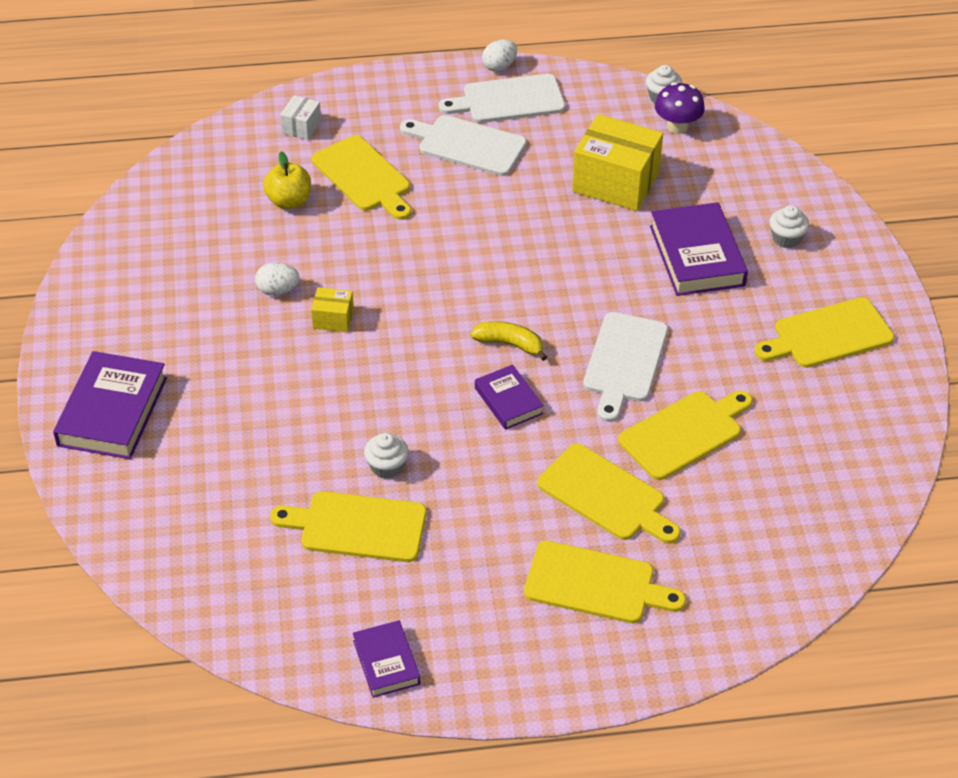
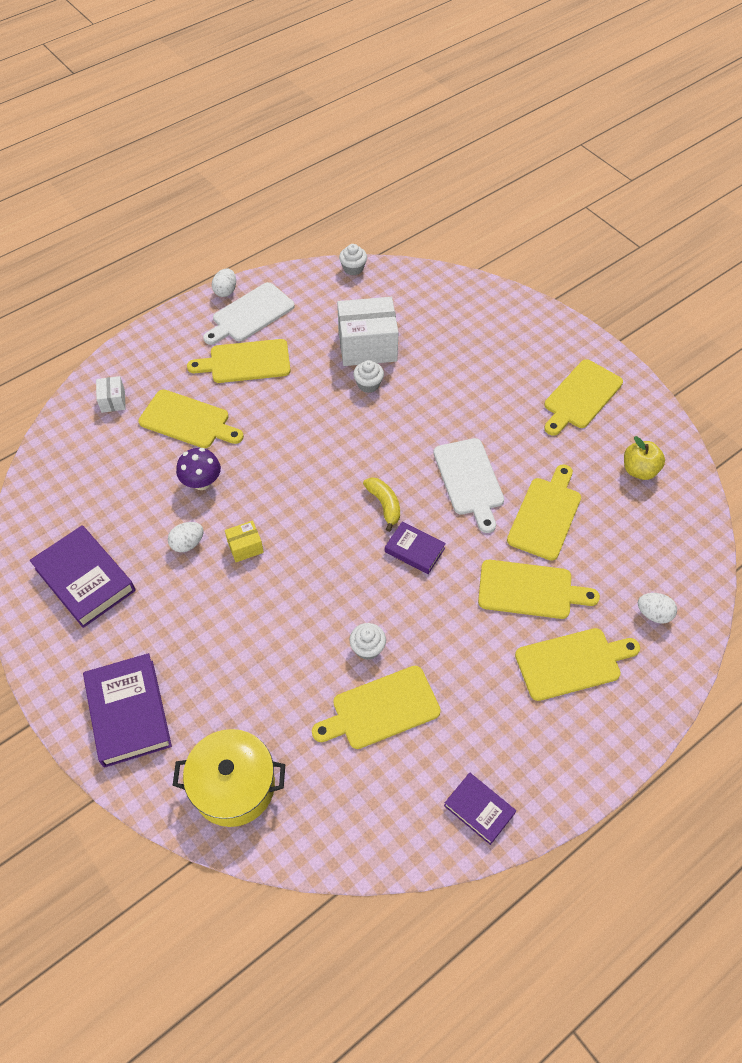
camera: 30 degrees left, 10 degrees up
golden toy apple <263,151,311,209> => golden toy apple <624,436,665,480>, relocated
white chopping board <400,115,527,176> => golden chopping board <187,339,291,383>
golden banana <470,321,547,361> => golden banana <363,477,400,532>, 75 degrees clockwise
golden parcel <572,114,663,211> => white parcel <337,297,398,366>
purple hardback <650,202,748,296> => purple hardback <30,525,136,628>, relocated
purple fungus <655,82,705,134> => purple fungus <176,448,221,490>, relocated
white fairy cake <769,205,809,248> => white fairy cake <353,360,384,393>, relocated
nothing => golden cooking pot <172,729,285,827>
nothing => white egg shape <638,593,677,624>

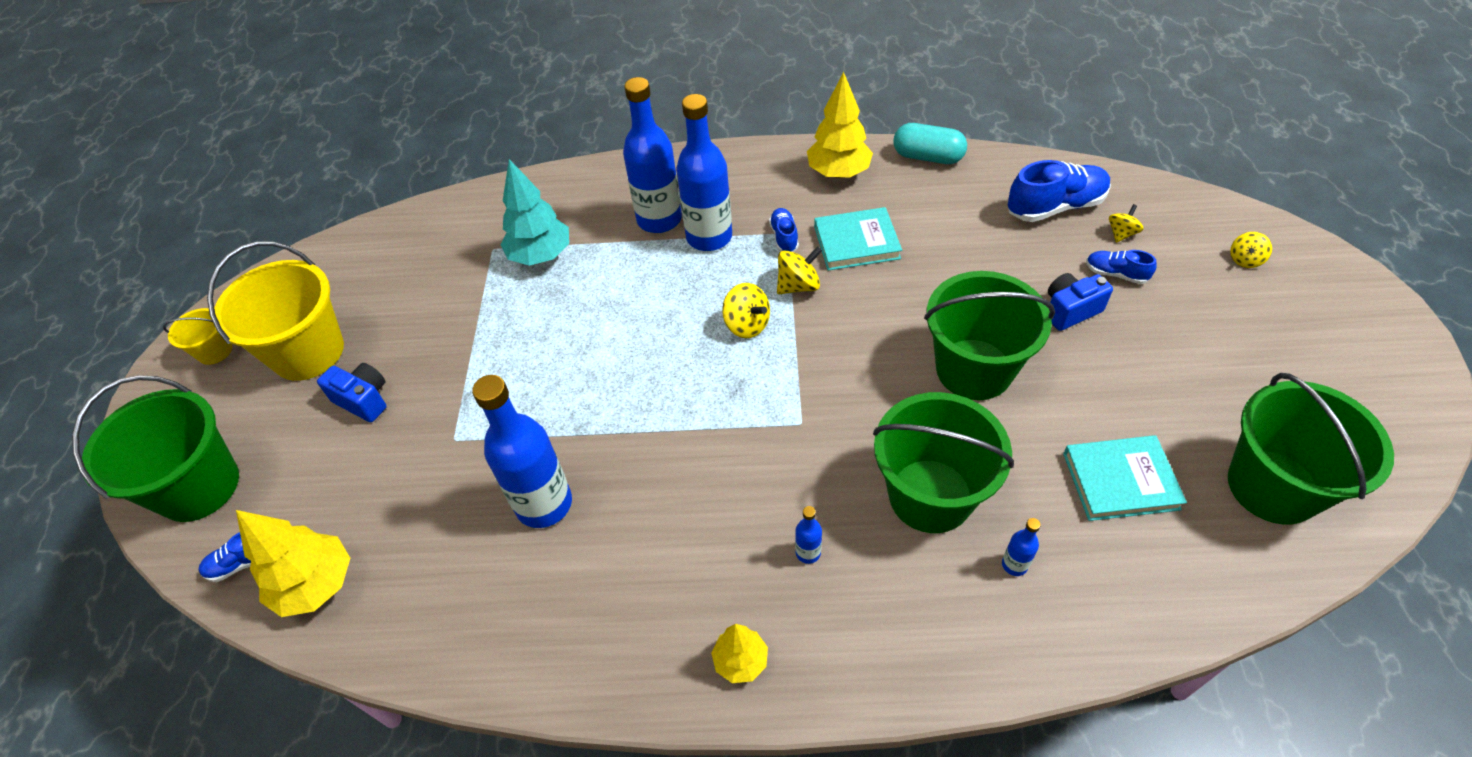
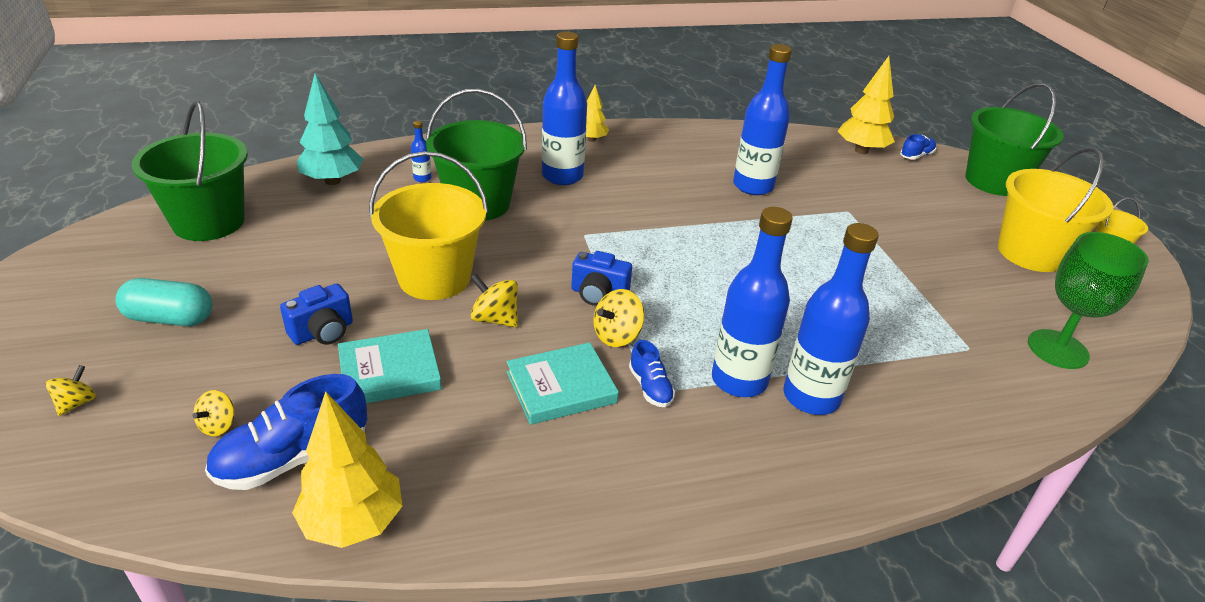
camera: 160 degrees right, 15 degrees down
royal blue camera <317,363,387,422> => royal blue camera <571,251,632,306>, relocated
aqua tree <500,159,569,266> => aqua tree <297,73,363,185>, relocated
golden whirligig <722,283,770,338> => golden whirligig <470,273,518,327>, relocated
royal blue drink bottle <795,506,822,564> => royal blue drink bottle <542,31,587,185>, x2.41
golden tree <807,72,873,178> => golden tree <292,391,402,548>, relocated
aqua pill <893,123,967,164> => aqua pill <115,278,212,326>, relocated
emerald sand bucket <924,271,1055,400> => golden sand bucket <369,151,488,300>
aqua hardback <1063,435,1187,521> => aqua hardback <338,329,442,404>, relocated
royal blue sneaker <1086,250,1157,284> => nothing
nothing => emerald chalice <1028,232,1149,369>

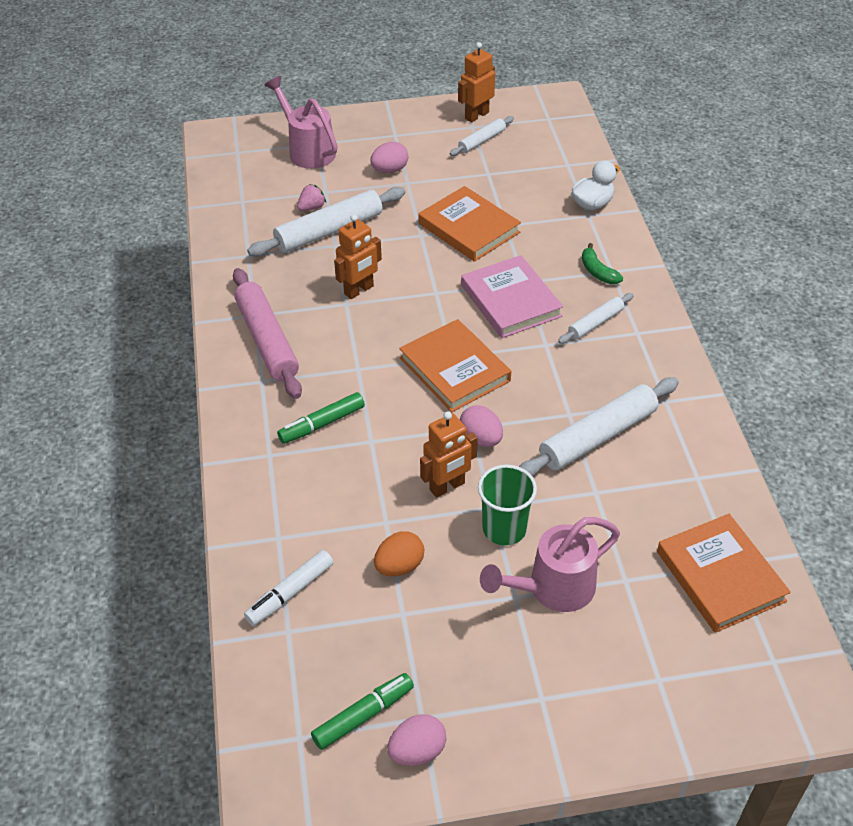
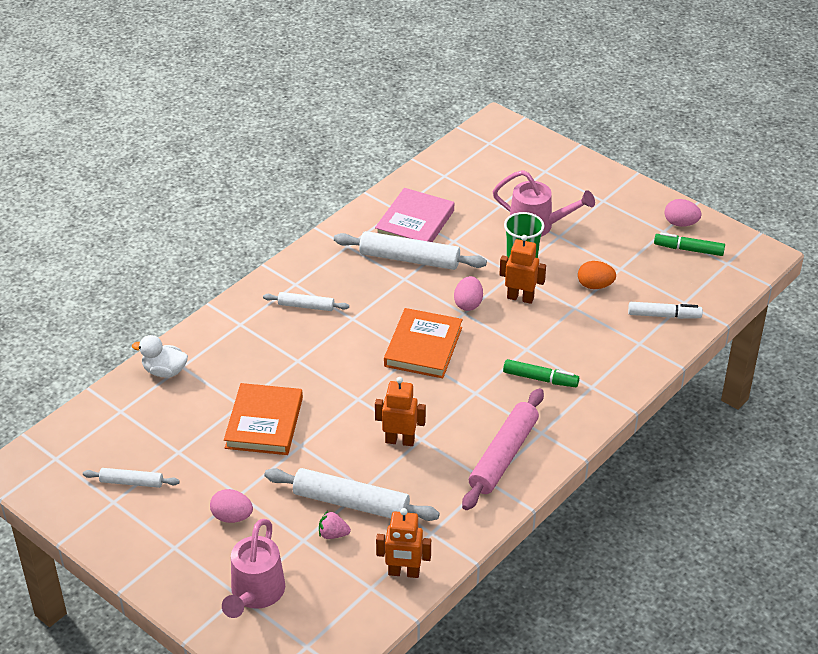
camera: 130 degrees left, 5 degrees down
orange-coloured robot figure <458,42,495,123> => orange-coloured robot figure <376,508,431,578>, relocated
pink hardback <461,255,563,338> => pink hardback <375,188,454,242>, relocated
emerald banana <582,243,623,284> => nothing
orange-coloured hardback <657,514,791,633> => nothing

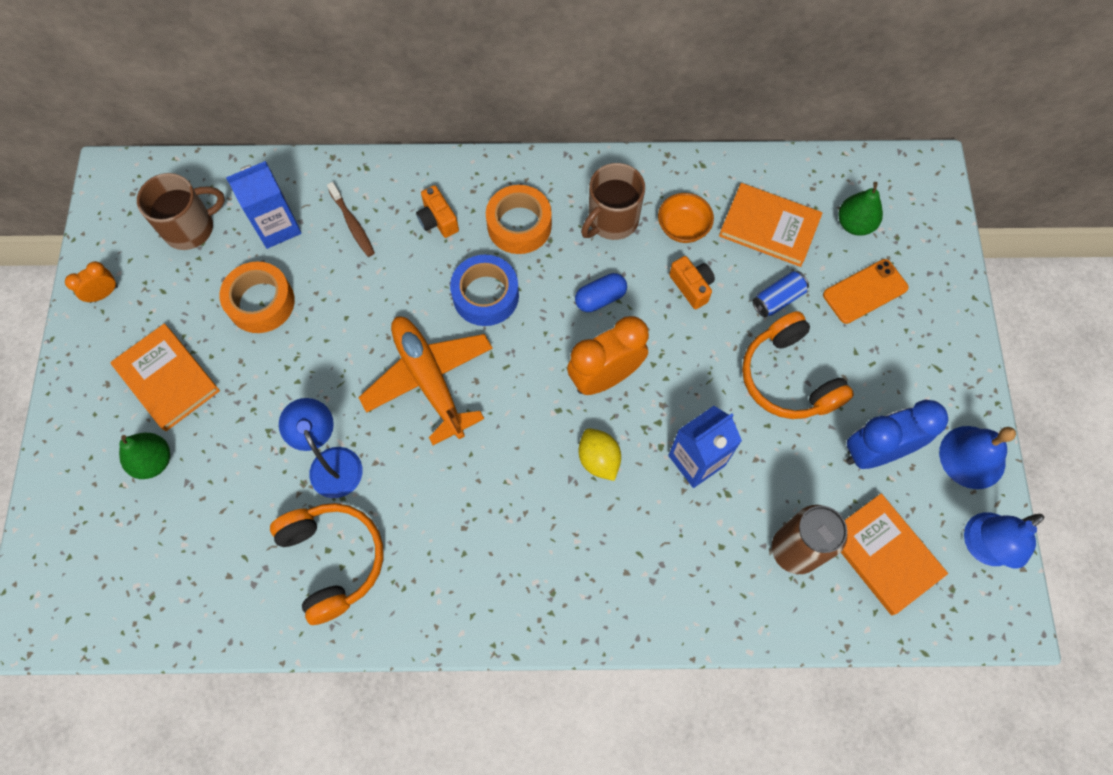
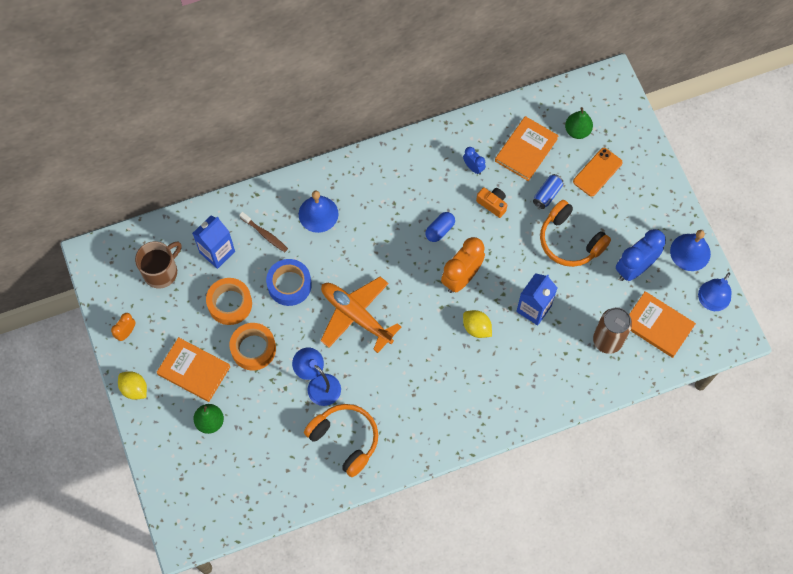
camera: 20 degrees left, 0 degrees up
orange-coloured camera <416,185,459,238> => royal blue hand bell <299,191,338,233>
royal blue roll of tape <450,255,519,326> => royal blue roll of tape <266,259,312,306>, relocated
orange-coloured roll of tape <486,185,552,254> => orange-coloured roll of tape <230,323,276,371>, relocated
dark brown tea mug <581,163,645,240> => nothing
orange-coloured deep dish <658,193,714,243> => royal blue bedside clock <463,147,486,175>
orange-coloured hardback <719,183,822,267> => orange-coloured hardback <495,116,559,181>, 60 degrees counterclockwise
nothing => golden citrus fruit <118,371,147,400>

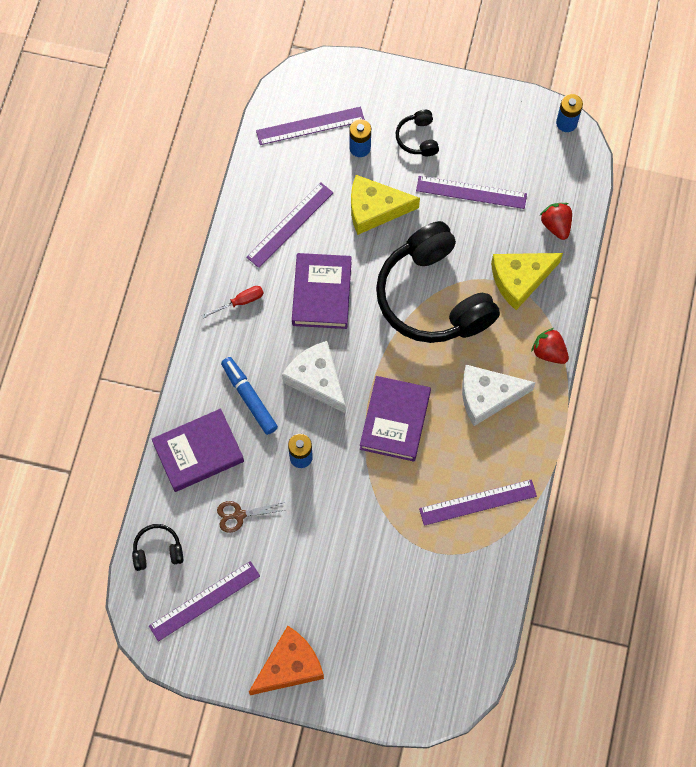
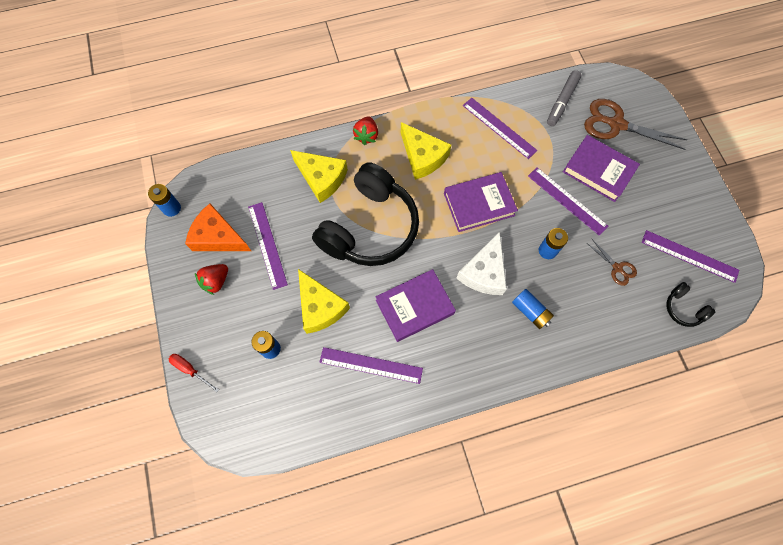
camera: 120 degrees left, 0 degrees up
purple hardback <152,409,244,492> => purple hardback <563,135,640,202>, relocated
red flat screwdriver <201,286,264,318> => red flat screwdriver <169,354,219,392>, relocated
royal blue marker pen <221,357,278,435> => royal blue power cell <512,289,554,329>
orange-coloured piece of cheese <249,626,324,695> => orange-coloured piece of cheese <185,203,251,251>, relocated
purple straightedge <256,107,365,145> => purple straightedge <528,167,608,236>, relocated
jet-black headset <396,110,439,156> => nothing
white piece of cheese <462,365,536,426> => golden piece of cheese <401,122,451,180>
red toy strawberry <540,203,572,240> => red toy strawberry <195,264,228,295>, relocated
nothing => gray marker pen <547,70,581,126>
nothing => dark brown scissors <584,99,687,150>

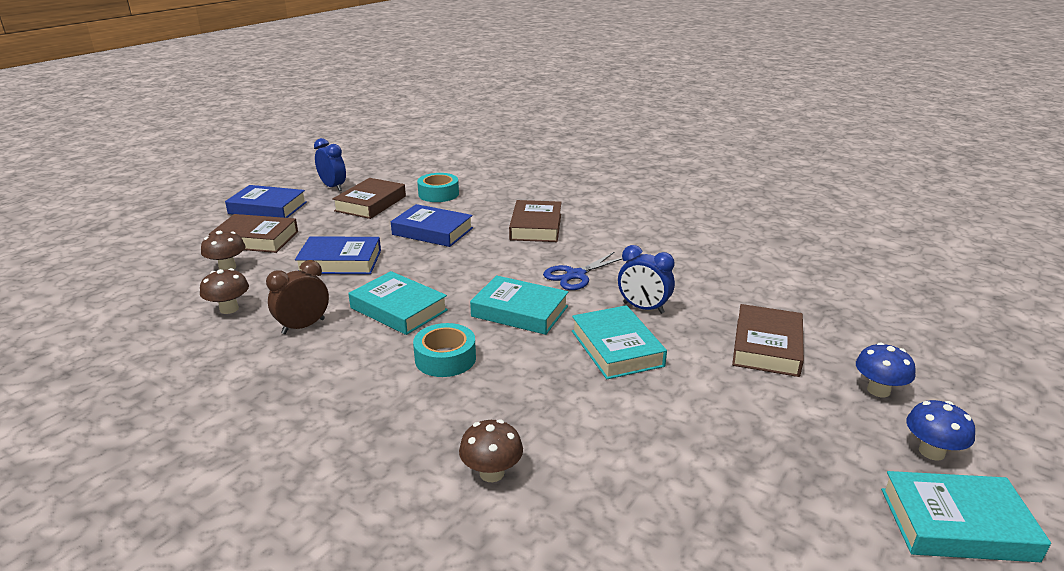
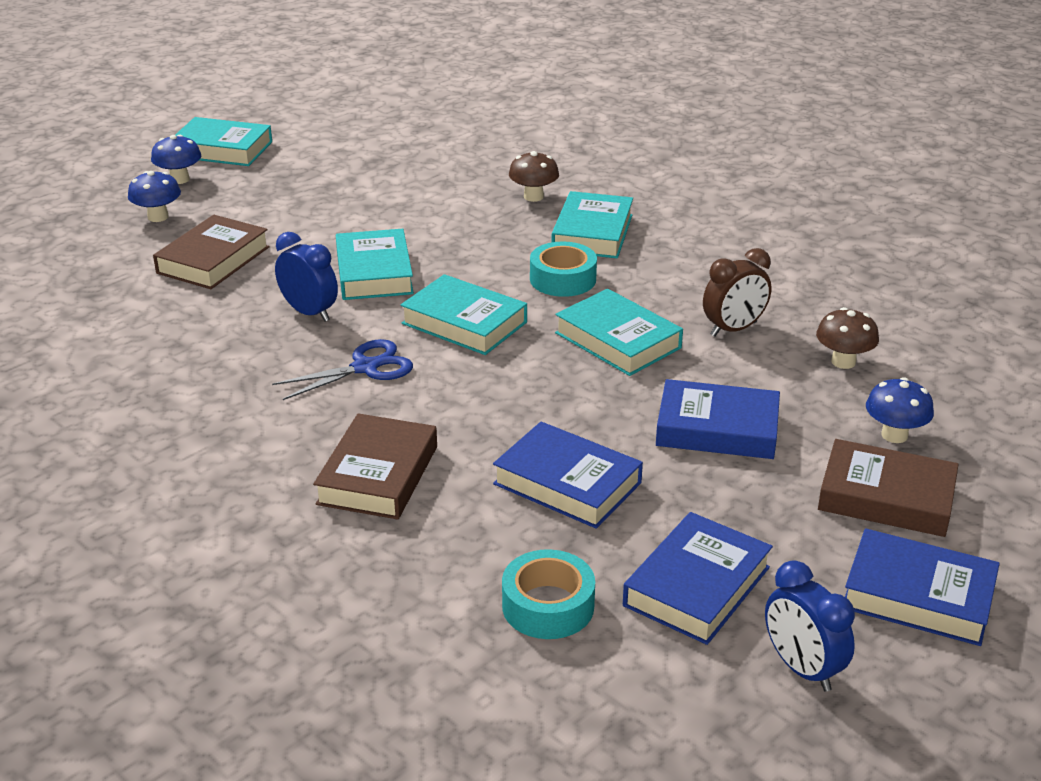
camera: 170 degrees left, 5 degrees up
dark brown fungus <201,231,245,270> => royal blue fungus <866,377,934,443>
dark brown hardback <332,178,406,219> => royal blue hardback <623,512,773,645>
nothing => aqua hardback <552,191,633,258>

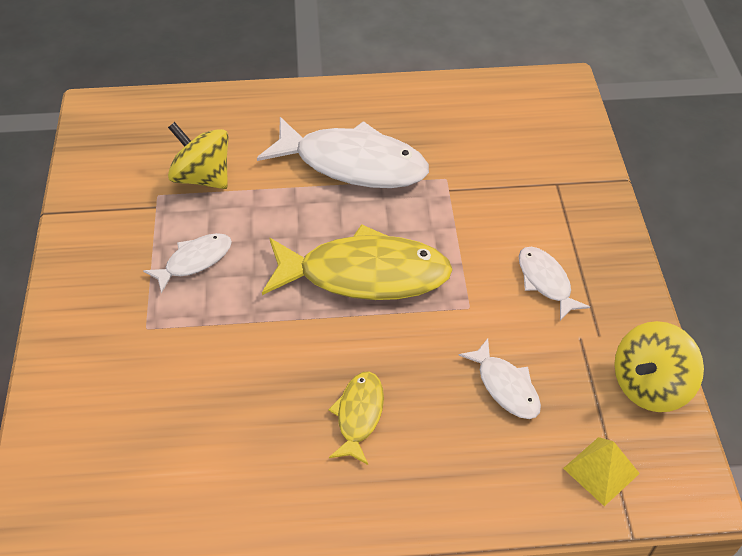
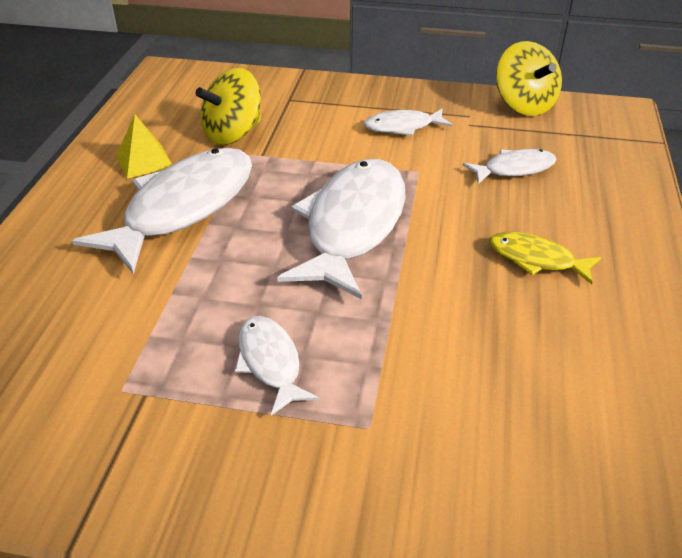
camera: 75 degrees left, 10 degrees down
golden whirligig <168,122,228,189> => golden whirligig <195,68,261,145>, relocated
golden fish <262,224,453,300> => white fish <277,159,406,299>
golden pyramid <563,437,640,506> => golden pyramid <116,115,172,179>, relocated

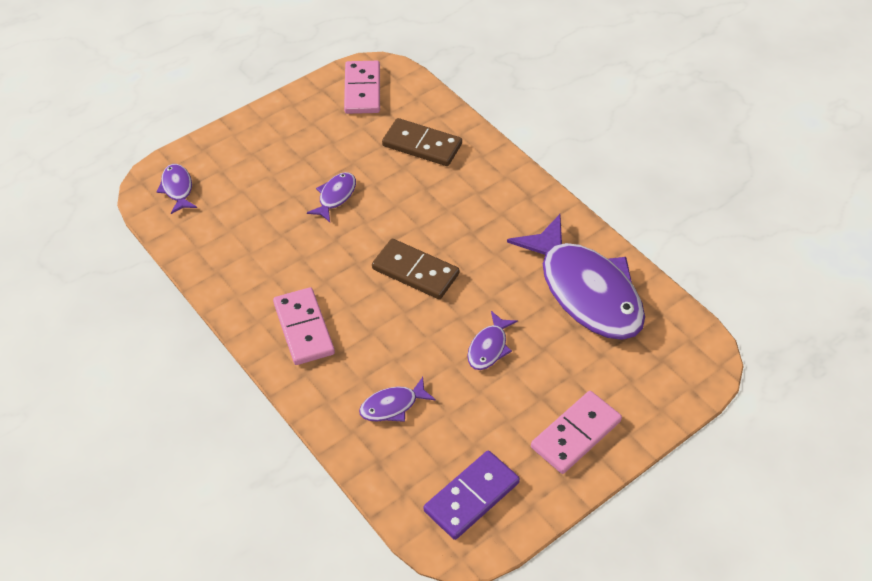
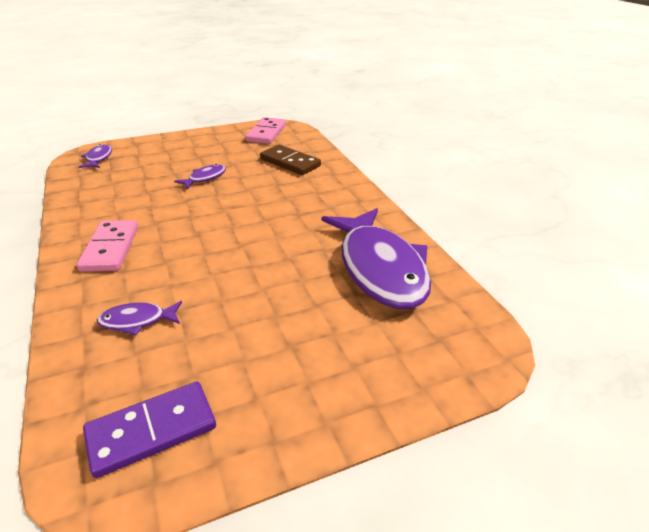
camera: 15 degrees right, 15 degrees down
dark brown domino piece <372,239,459,299> => nothing
purple fish <467,311,518,370> => nothing
pink domino piece <531,391,622,474> => nothing

